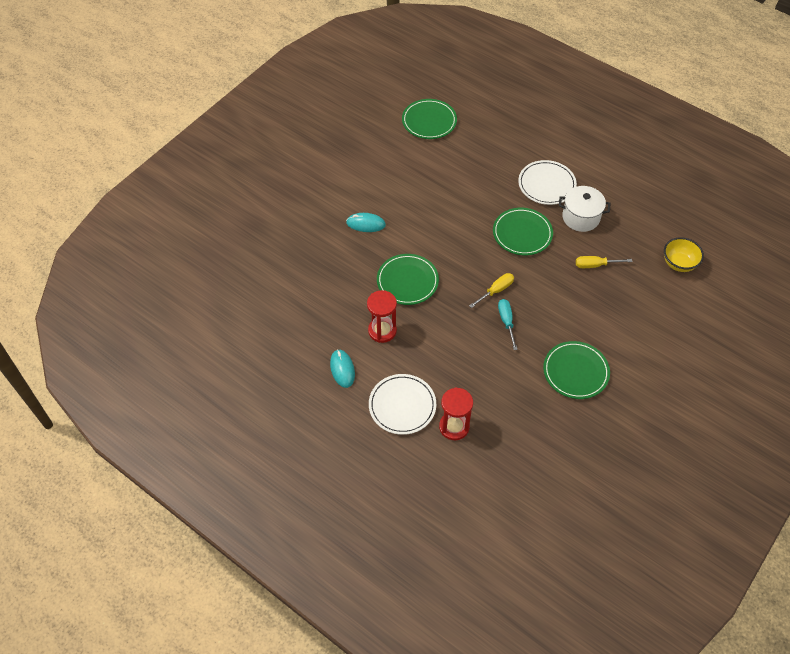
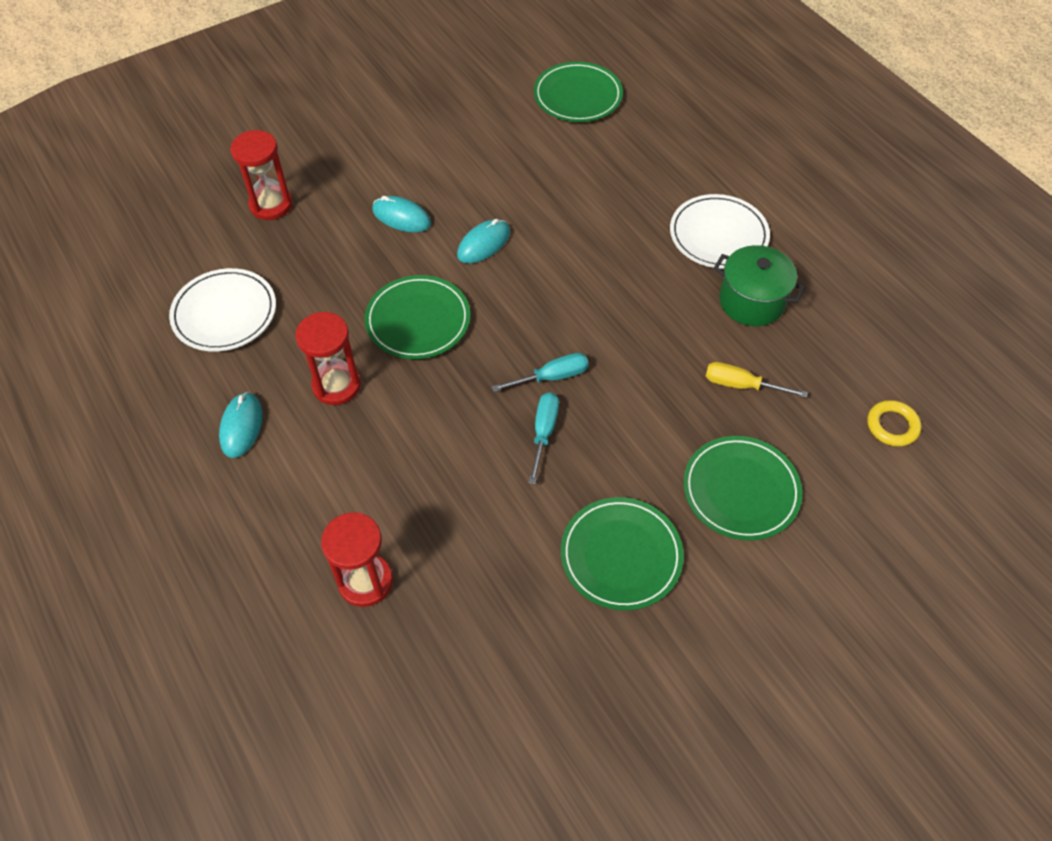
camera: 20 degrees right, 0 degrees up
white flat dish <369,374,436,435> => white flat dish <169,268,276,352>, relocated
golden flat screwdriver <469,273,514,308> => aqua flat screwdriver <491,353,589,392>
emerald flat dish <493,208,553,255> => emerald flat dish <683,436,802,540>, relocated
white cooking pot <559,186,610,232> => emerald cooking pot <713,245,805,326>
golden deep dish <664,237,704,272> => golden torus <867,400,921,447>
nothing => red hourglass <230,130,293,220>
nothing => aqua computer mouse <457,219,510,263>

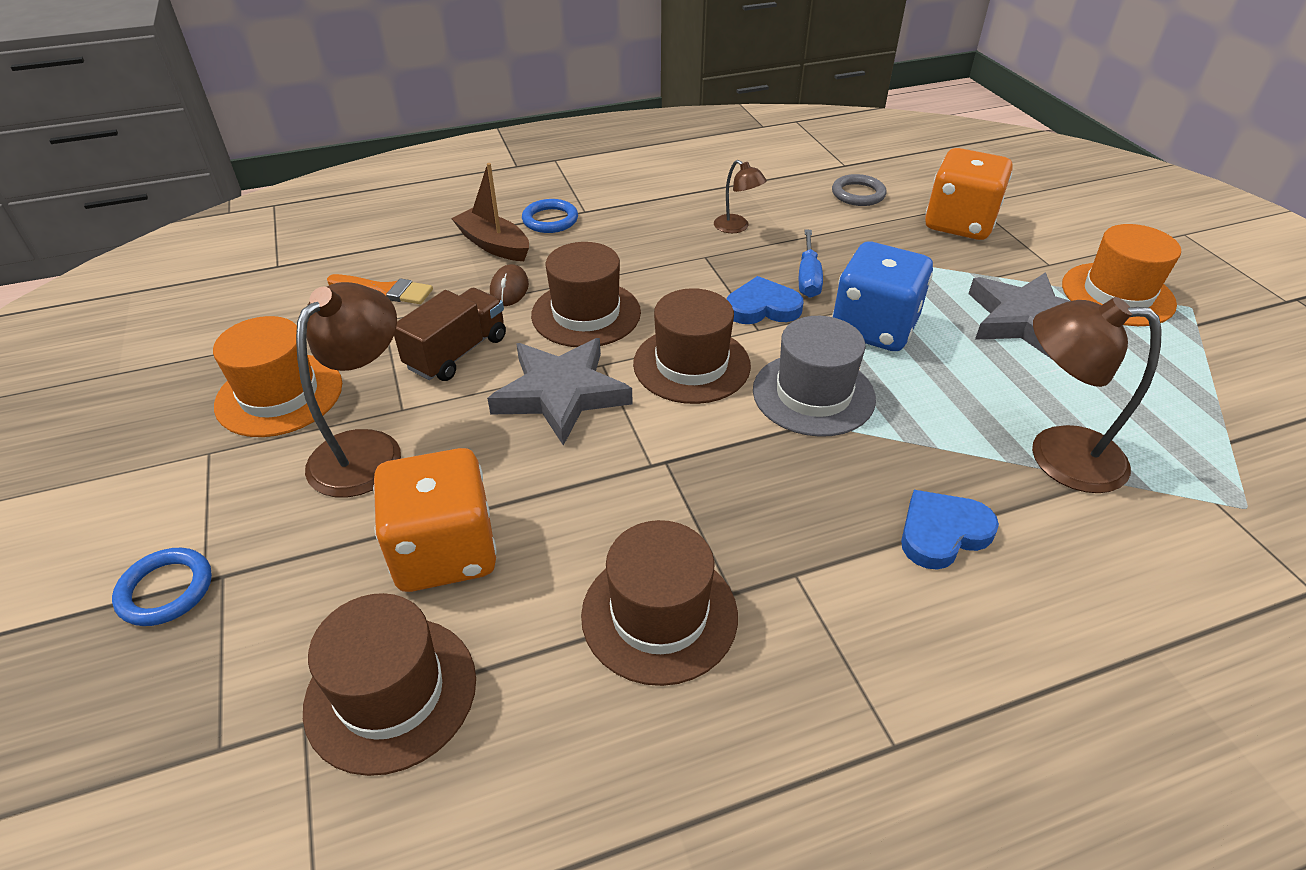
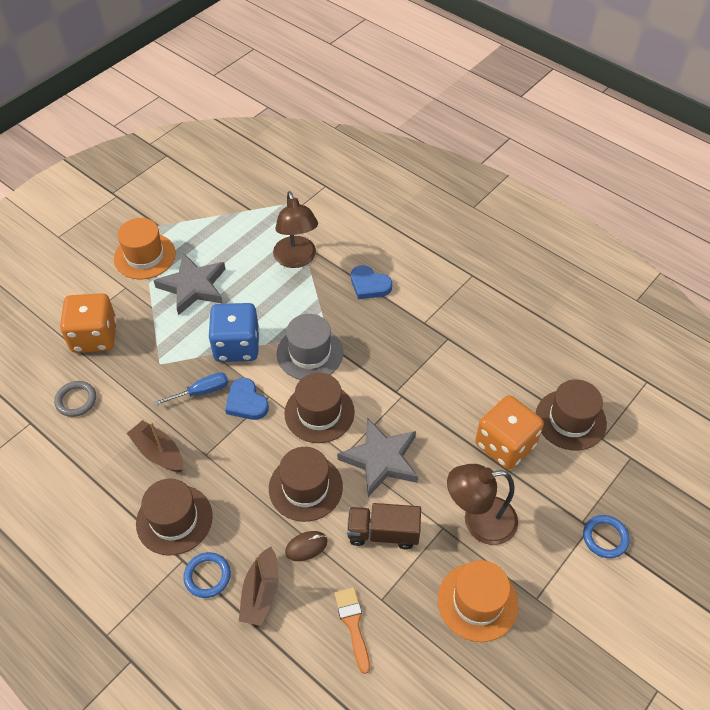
camera: 120 degrees left, 10 degrees up
dark brown tall hat <581,520,738,686> => dark brown tall hat <136,479,213,556>, relocated
dark brown lamp <714,160,767,233> => dark brown toy boat <127,420,183,472>

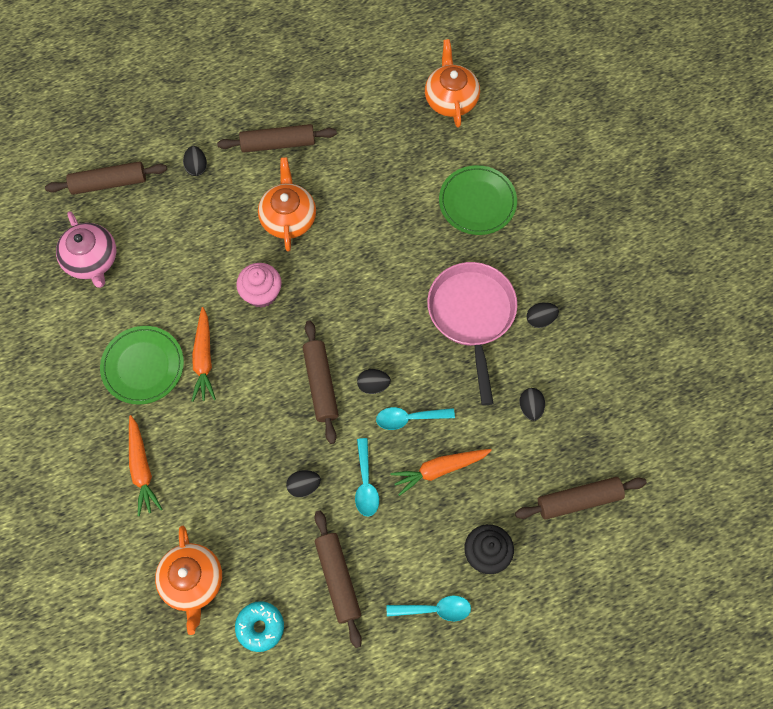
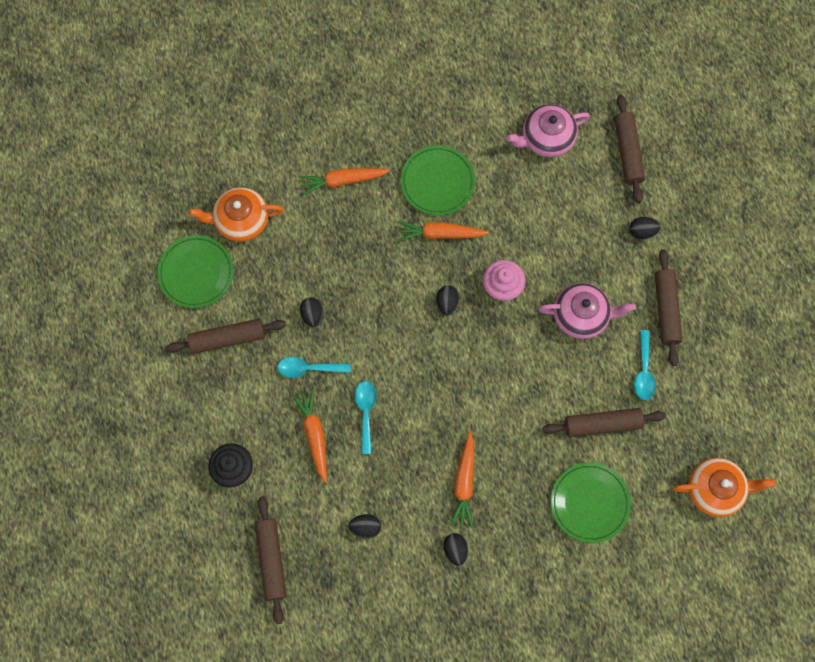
camera: 95 degrees right, 5 degrees up
aqua doughnut <235,601,284,652> => emerald flat dish <157,235,234,308>
orange-coloured china teapot <258,157,316,251> => pink china teapot <538,283,636,339>
dark brown dough roller <303,321,339,444> => dark brown dough roller <543,408,666,437>, relocated
jet-black egg shape <357,369,391,394> => jet-black egg shape <436,285,459,315>, relocated
aqua teaspoon <387,596,471,621> => aqua teaspoon <634,330,656,400>, relocated
pink frying pan <427,262,517,405> => orange-coloured toy carrot <450,431,474,528>

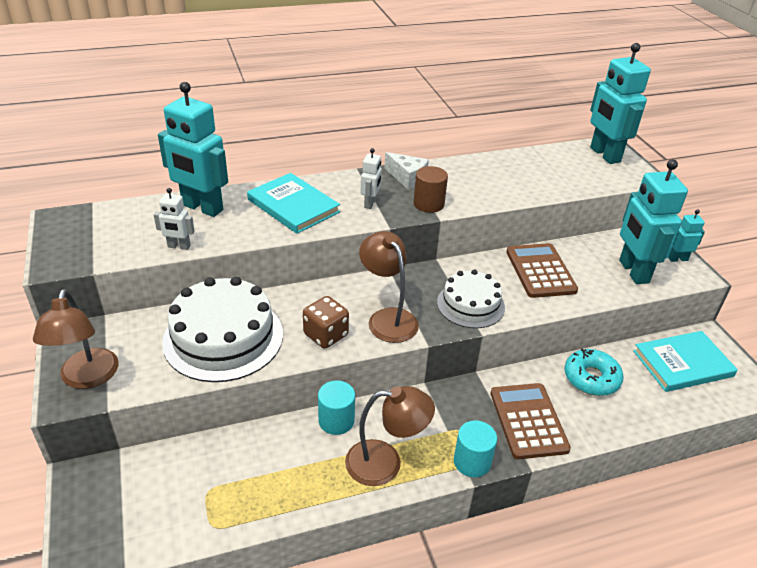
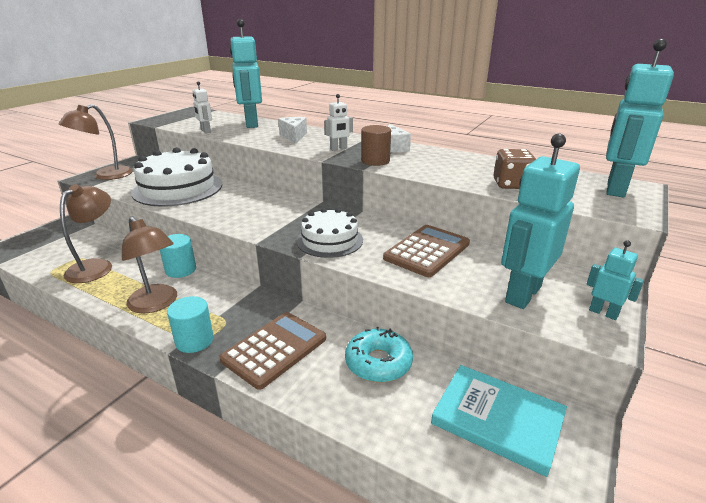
camera: 50 degrees right, 10 degrees down
aqua hardback <247,173,340,234> => white piece of cheese <278,117,307,144>
dark brown dice <303,296,349,349> => dark brown dice <494,149,536,189>, relocated
dark brown lamp <359,231,419,343> => dark brown lamp <60,184,112,283>, relocated

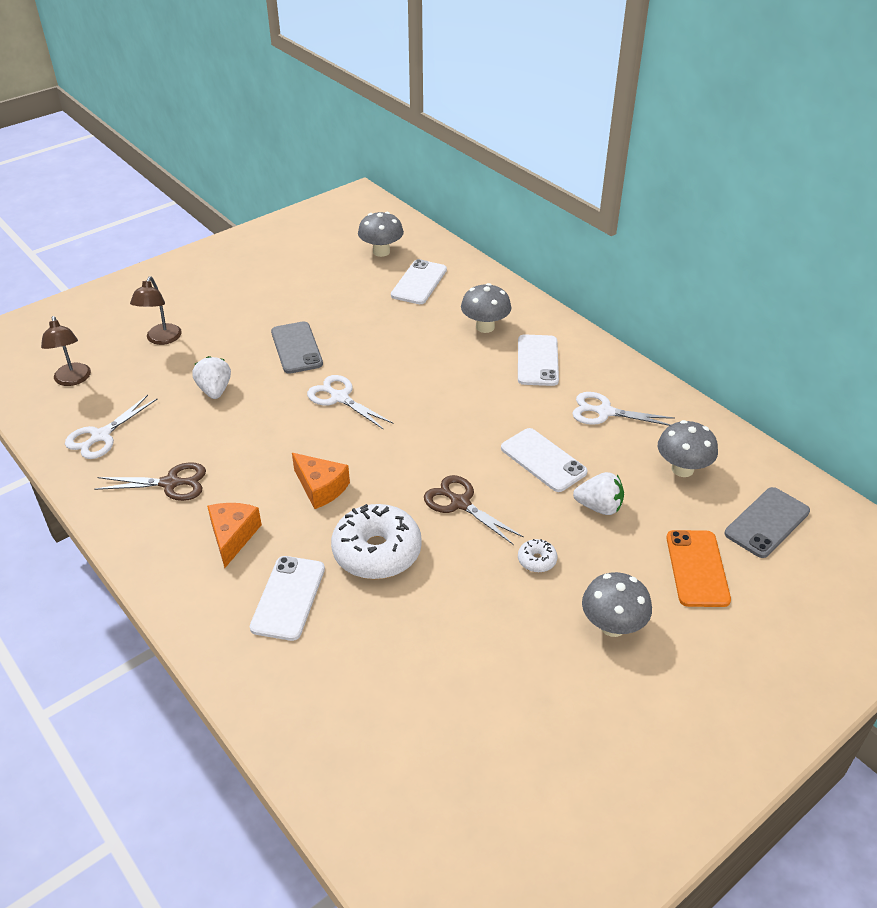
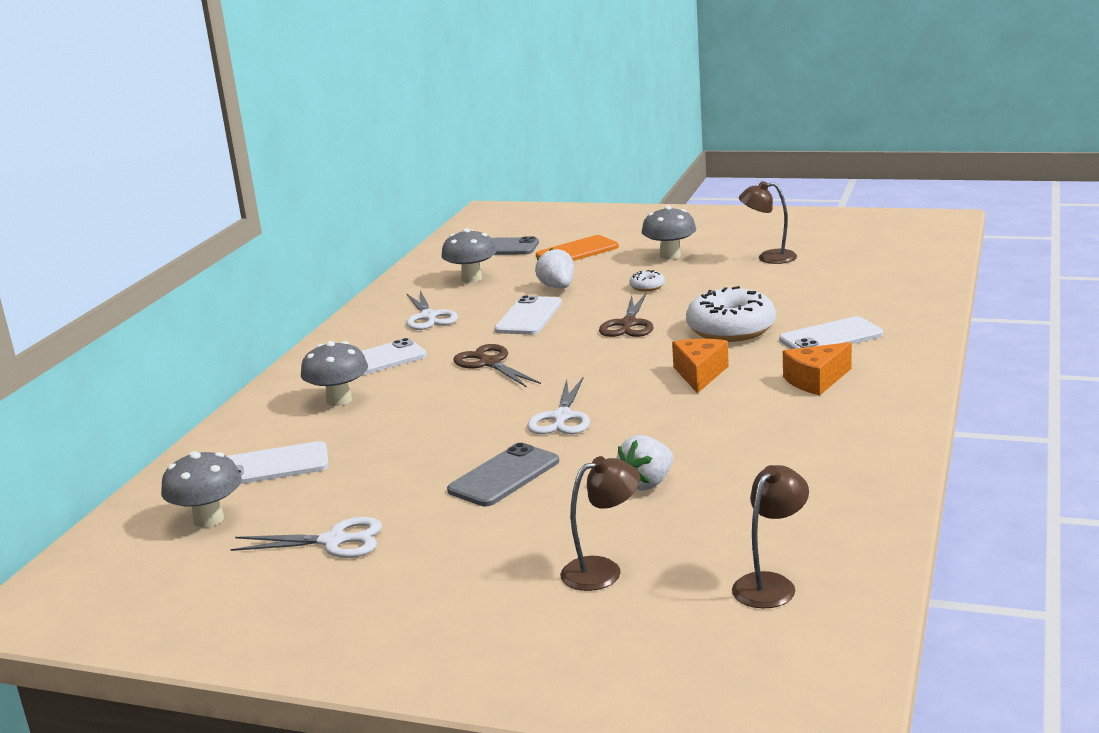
camera: 120 degrees left, 20 degrees down
white scissors <65,395,157,459> => white scissors <230,517,382,558>, relocated
dark brown scissors <94,462,206,501> => dark brown scissors <453,344,541,388>, relocated
nothing => dark brown lamp <739,181,797,264>

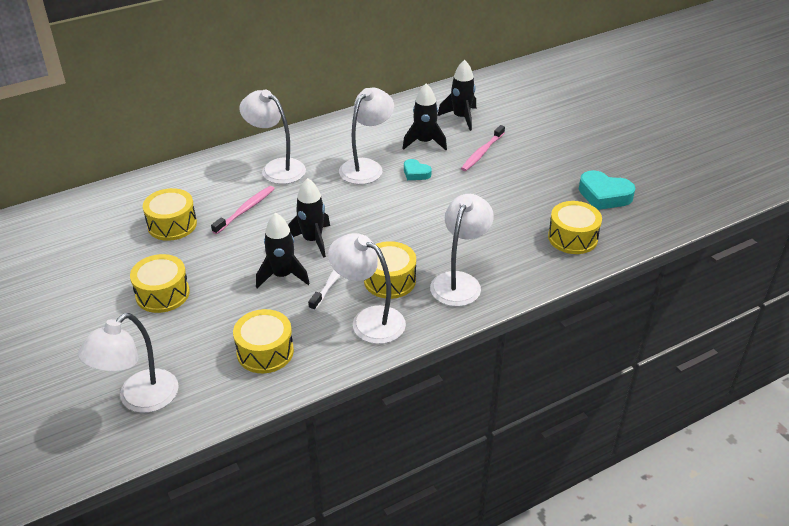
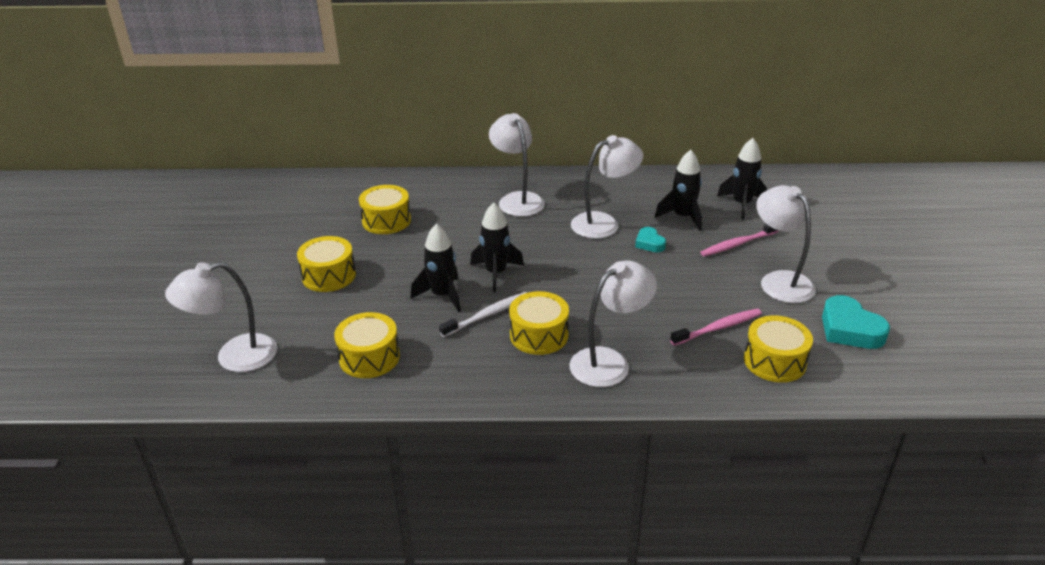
camera: 30 degrees right, 5 degrees down
pink tooth brush <211,186,275,234> => pink tooth brush <670,308,762,346>, relocated
white lamp <328,233,406,344> => white lamp <756,185,816,303>, relocated

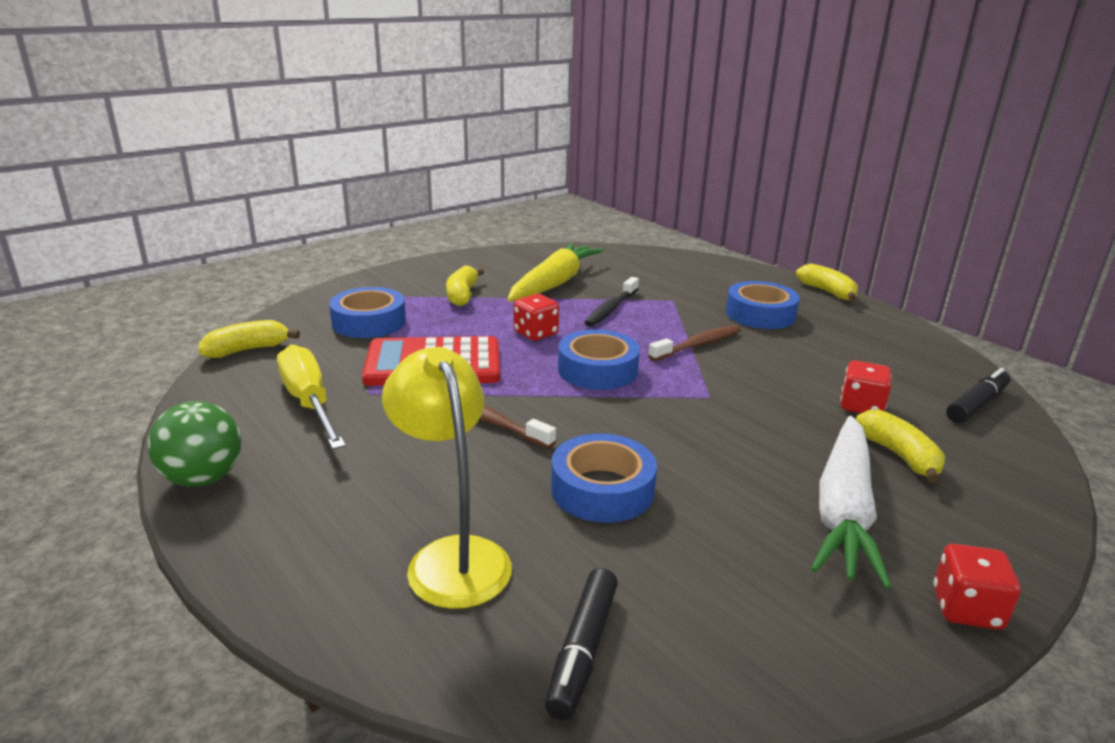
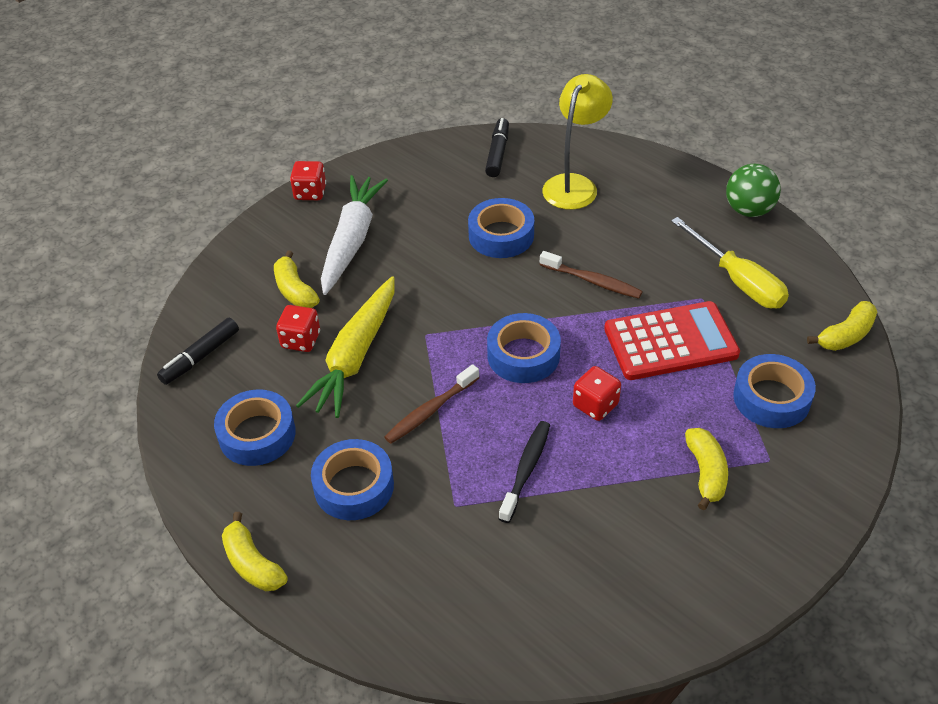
camera: 175 degrees right, 20 degrees up
golden lamp <382,347,512,609> => golden lamp <542,74,613,210>, 120 degrees counterclockwise
golden toy carrot <507,243,604,302> => golden toy carrot <296,276,394,418>, relocated
nothing => royal blue roll of tape <214,389,296,466>

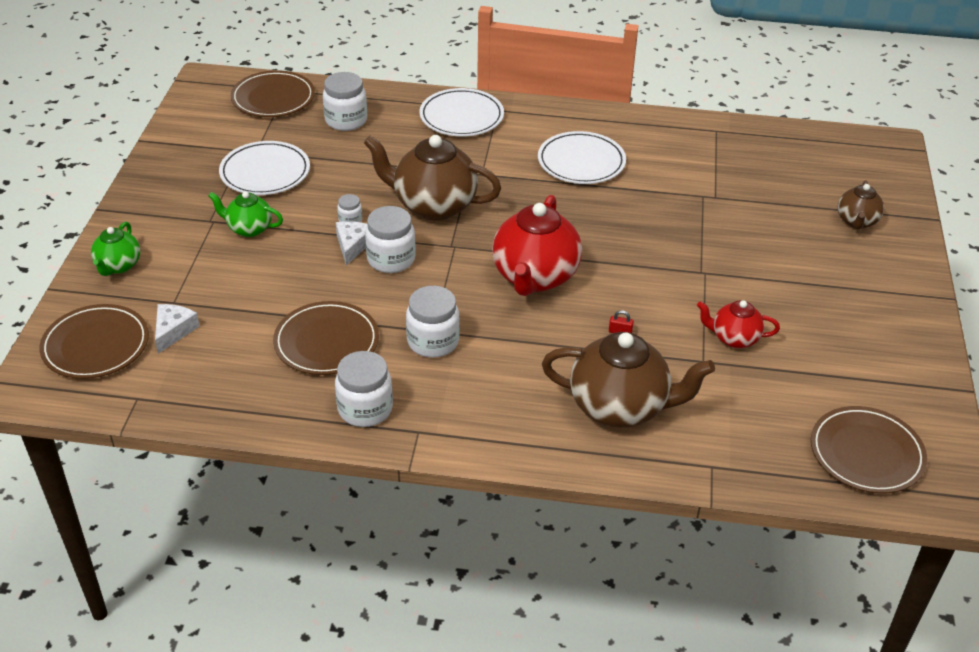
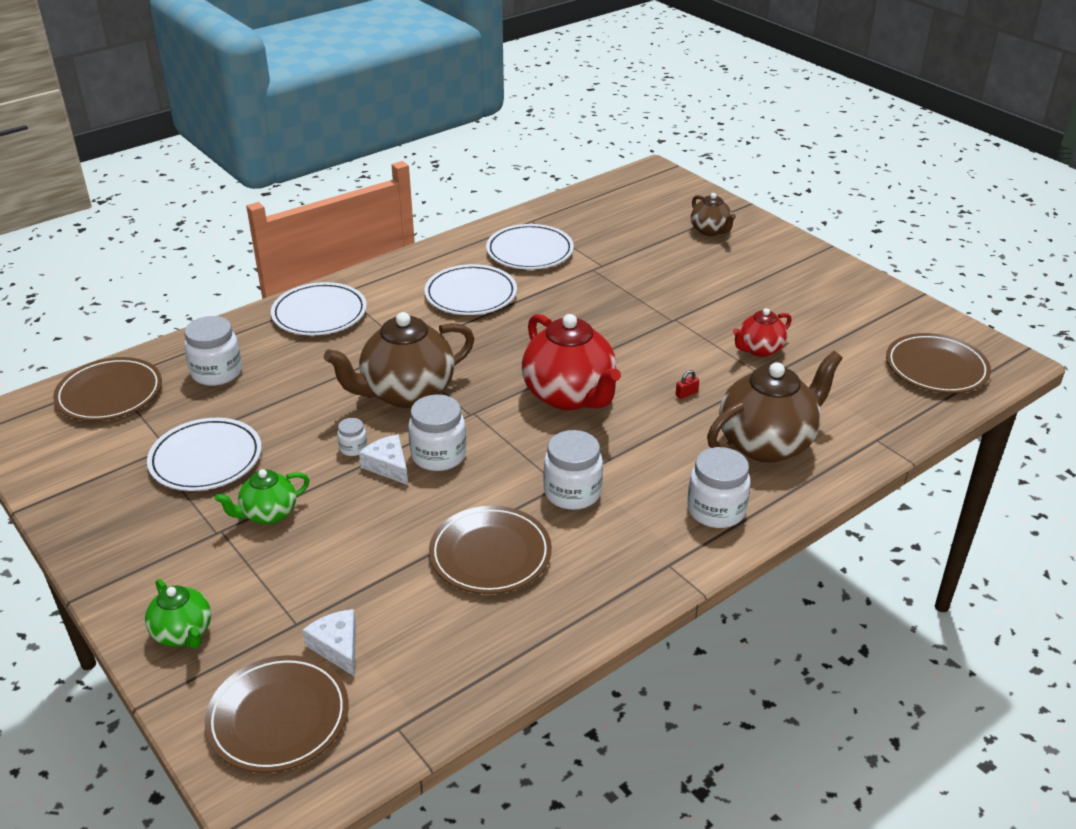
camera: 45 degrees left, 5 degrees down
white preserve jar <335,351,393,427> => white preserve jar <687,447,751,528>, relocated
nothing => white flat dish <486,224,574,269>

